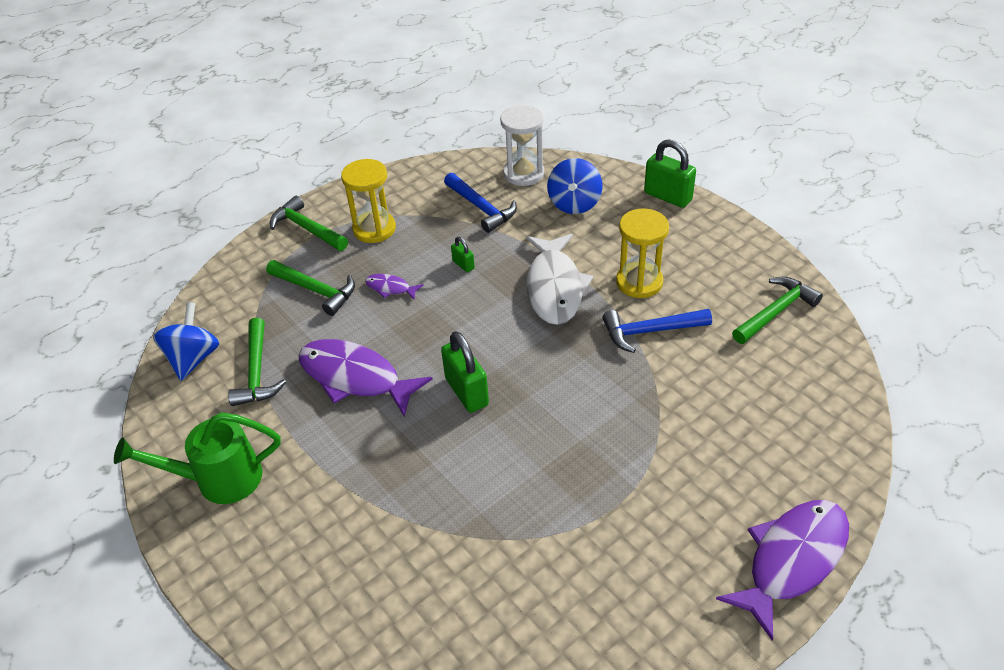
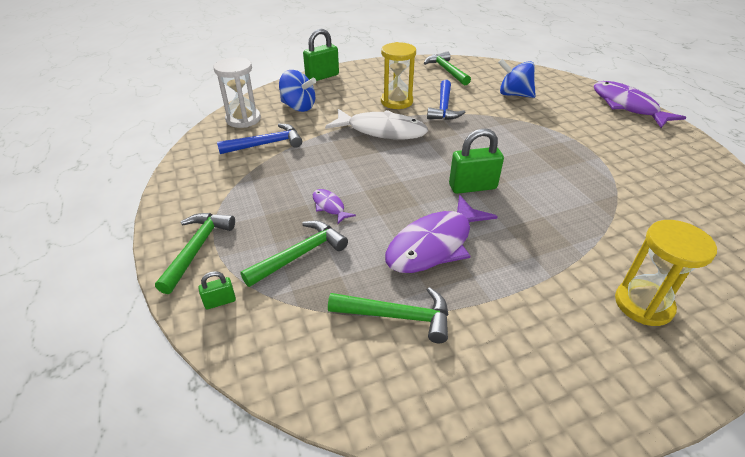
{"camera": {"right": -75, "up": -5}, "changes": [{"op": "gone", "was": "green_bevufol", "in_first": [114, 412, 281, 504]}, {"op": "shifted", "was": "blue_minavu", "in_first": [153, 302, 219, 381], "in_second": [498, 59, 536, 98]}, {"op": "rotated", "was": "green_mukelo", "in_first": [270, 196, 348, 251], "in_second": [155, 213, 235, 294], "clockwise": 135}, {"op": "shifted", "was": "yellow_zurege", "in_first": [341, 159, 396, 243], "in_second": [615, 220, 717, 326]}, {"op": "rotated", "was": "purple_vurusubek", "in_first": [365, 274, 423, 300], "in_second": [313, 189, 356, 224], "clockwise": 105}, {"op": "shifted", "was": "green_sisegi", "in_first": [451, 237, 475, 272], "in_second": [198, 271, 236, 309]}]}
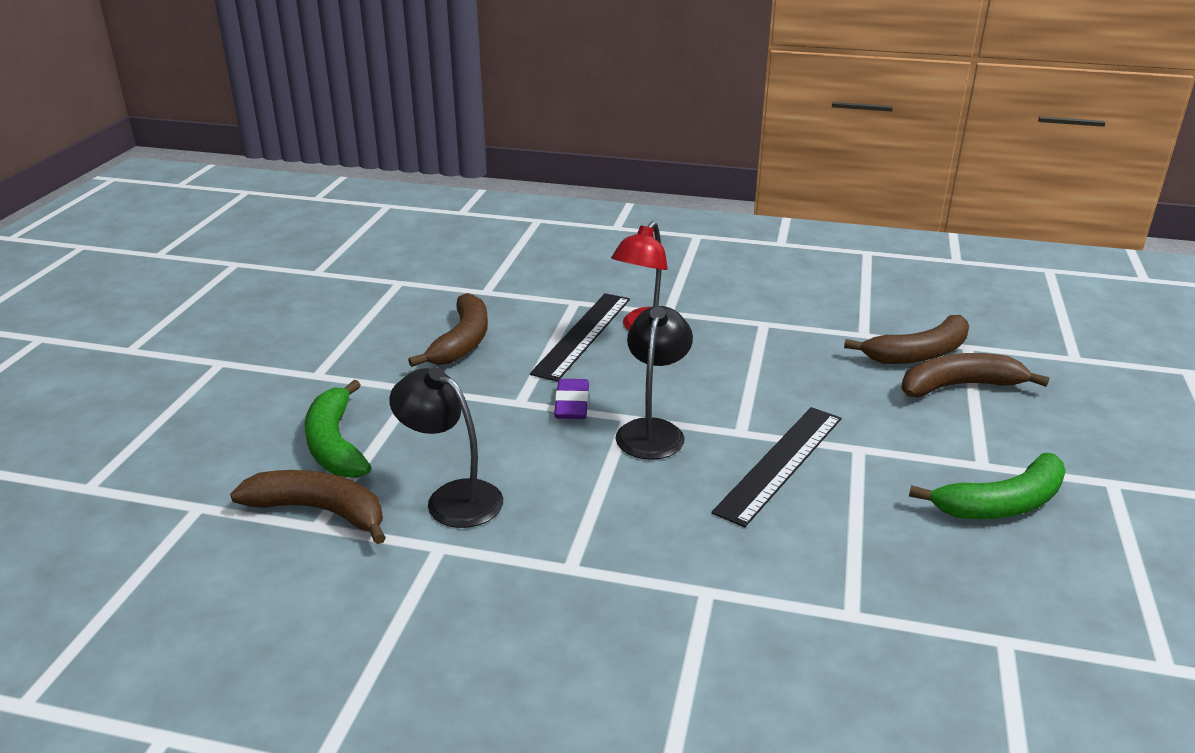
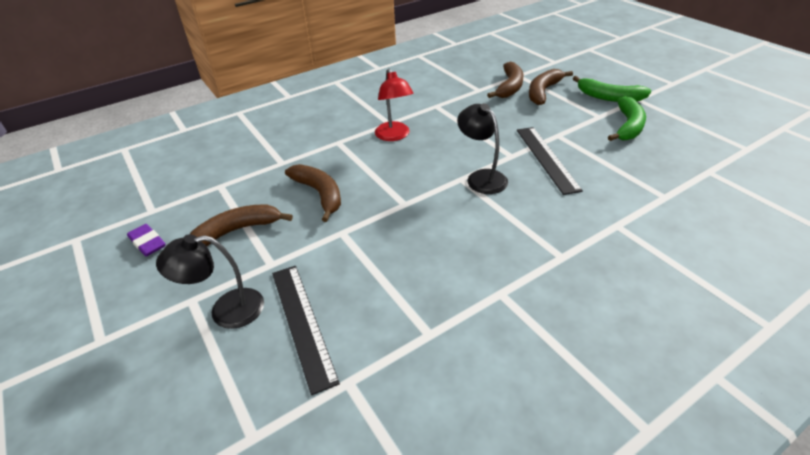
{"camera": {"right": -45, "up": 10}, "changes": [{"op": "shifted", "was": "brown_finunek", "in_first": [230, 470, 386, 544], "in_second": [190, 204, 293, 246]}, {"op": "shifted", "was": "green_finunek", "in_first": [304, 380, 372, 478], "in_second": [573, 76, 651, 102]}, {"op": "shifted", "was": "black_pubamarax", "in_first": [389, 367, 503, 528], "in_second": [156, 234, 264, 329]}, {"op": "shifted", "was": "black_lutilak", "in_first": [530, 293, 630, 381], "in_second": [272, 266, 340, 395]}, {"op": "shifted", "was": "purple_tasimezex", "in_first": [554, 379, 589, 419], "in_second": [127, 224, 166, 256]}]}
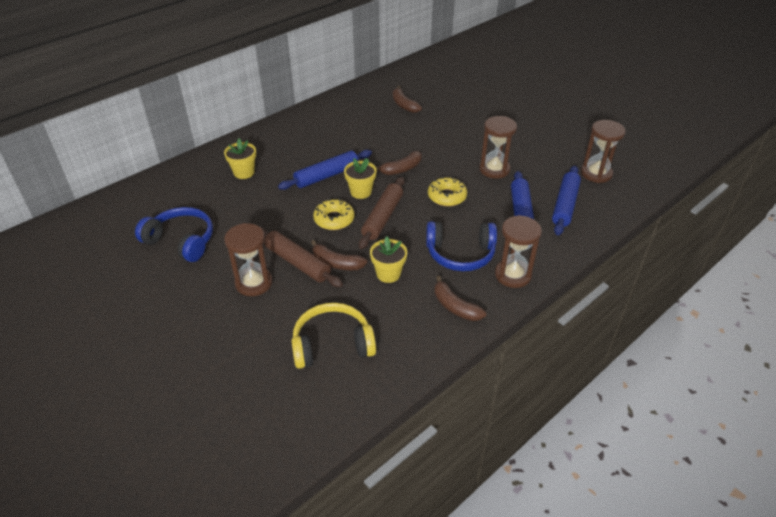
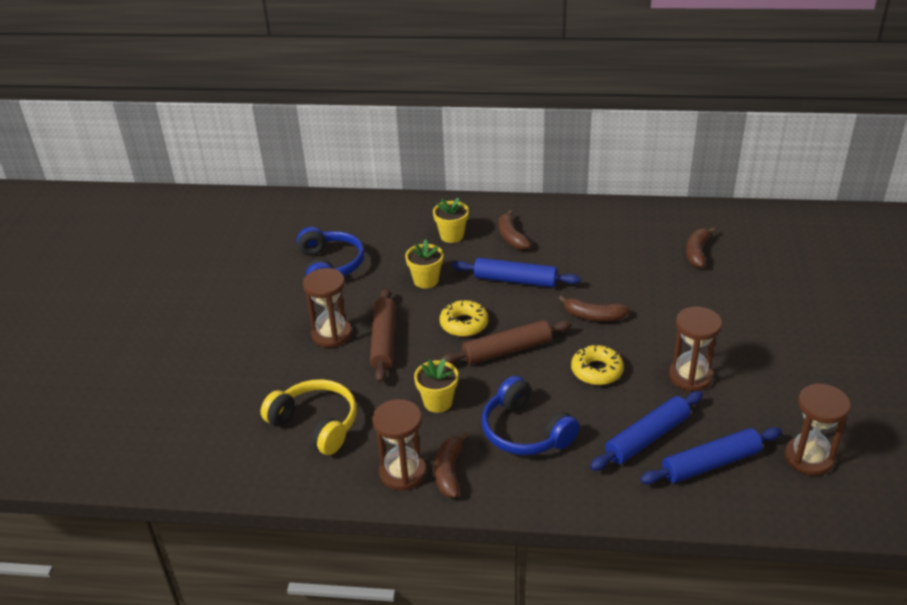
{"camera": {"right": 50, "up": -5}, "changes": [{"op": "shifted", "was": "brown_finunek", "in_first": [311, 240, 367, 270], "in_second": [498, 210, 531, 250]}, {"op": "shifted", "was": "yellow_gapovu", "in_first": [344, 158, 377, 199], "in_second": [405, 239, 444, 288]}, {"op": "shifted", "was": "brown_zurege", "in_first": [495, 215, 542, 288], "in_second": [372, 399, 426, 491]}]}
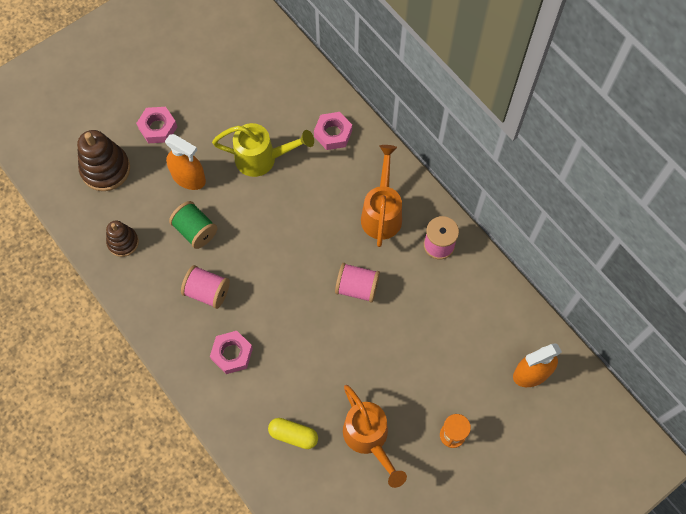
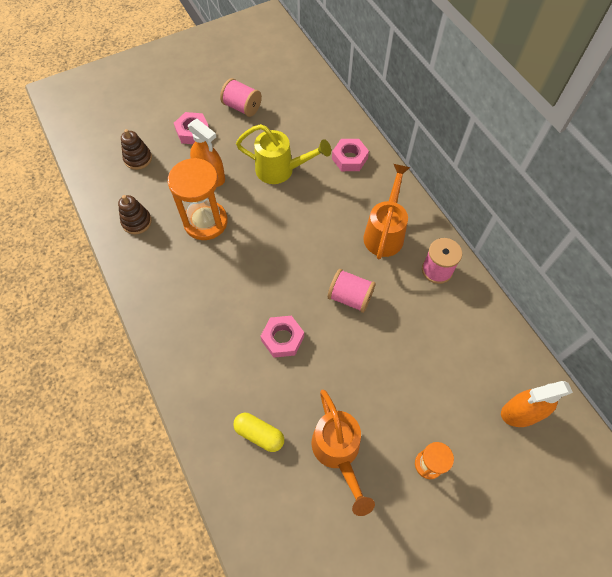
{"camera": {"right": 10, "up": -5}, "changes": [{"op": "scaled", "was": "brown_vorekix", "in_first": [77, 130, 130, 191], "in_second": [121, 129, 152, 170], "ratio": 0.61}, {"op": "swapped", "was": "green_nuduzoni", "now": "orange_zurege", "in_first": [169, 201, 217, 249], "in_second": [168, 158, 228, 240]}, {"op": "shifted", "was": "pink_nuduzoni", "in_first": [181, 265, 230, 309], "in_second": [220, 78, 262, 117]}, {"op": "shifted", "was": "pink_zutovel", "in_first": [210, 331, 253, 374], "in_second": [261, 316, 304, 358]}]}
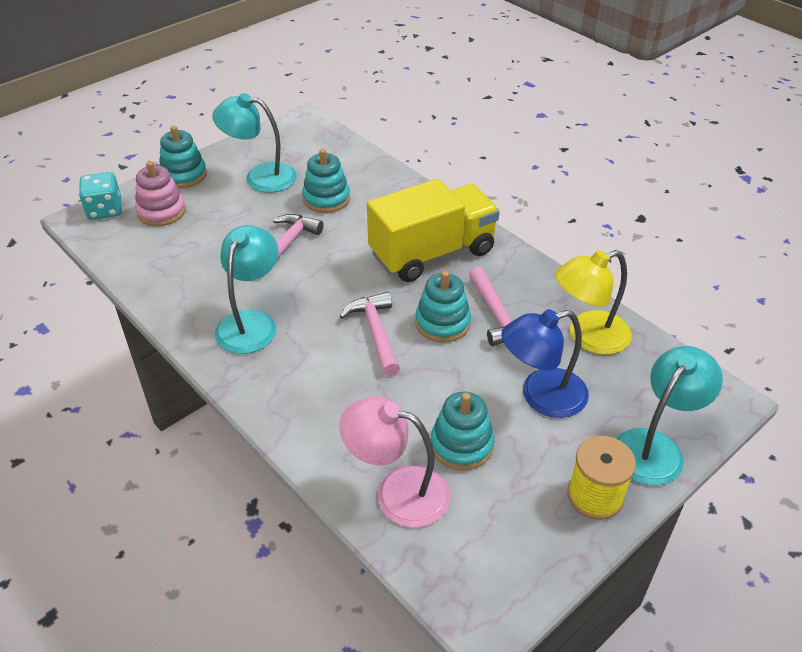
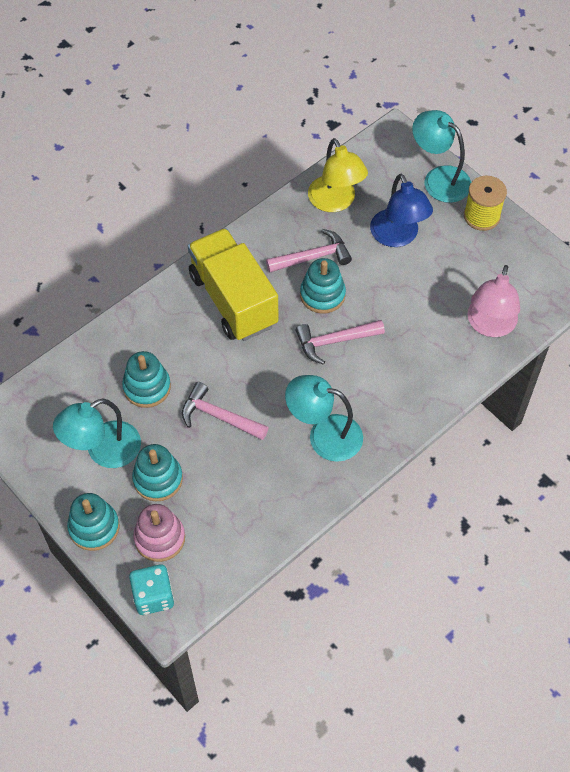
{"camera": {"right": -90, "up": 15}, "changes": [{"op": "rotated", "was": "turquoise_pubamarax", "in_first": [212, 93, 297, 193], "in_second": [53, 399, 141, 468], "clockwise": 45}, {"op": "shifted", "was": "turquoise_vorekix", "in_first": [431, 392, 495, 471], "in_second": [132, 444, 183, 501]}]}
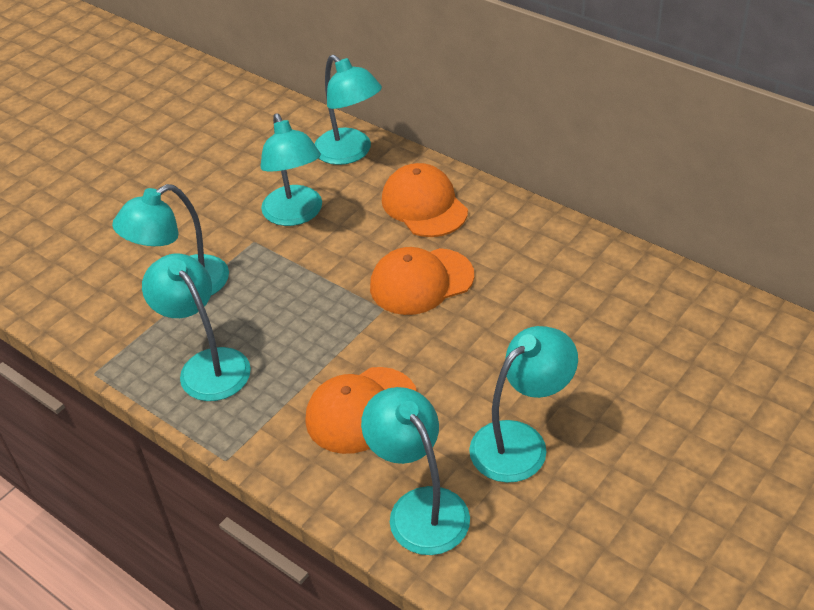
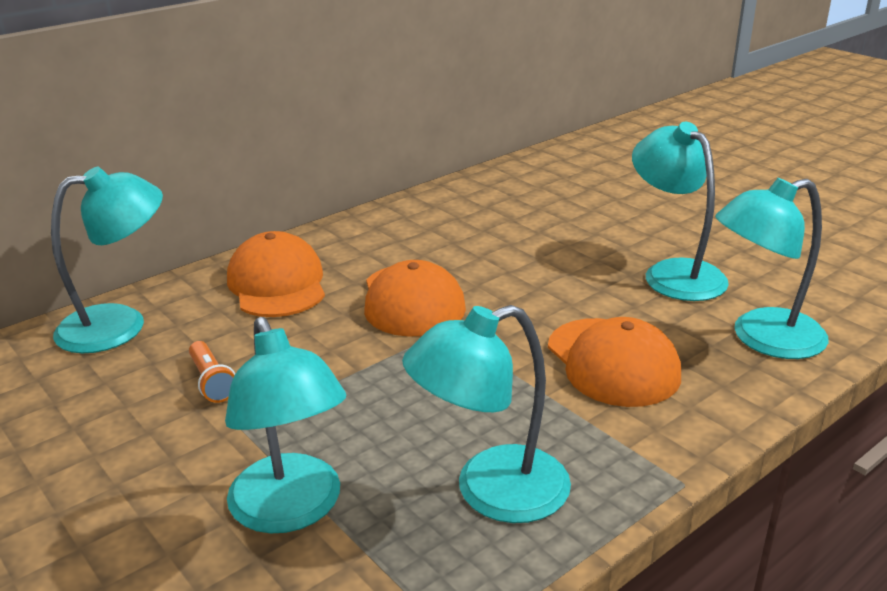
{"camera": {"right": -80, "up": -15}, "changes": [{"op": "swapped", "was": "turquoise_pubamarax", "now": "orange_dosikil", "in_first": [260, 114, 322, 226], "in_second": [189, 341, 235, 403]}, {"op": "rotated", "was": "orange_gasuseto", "in_first": [382, 163, 468, 237], "in_second": [227, 231, 325, 317], "clockwise": 90}]}
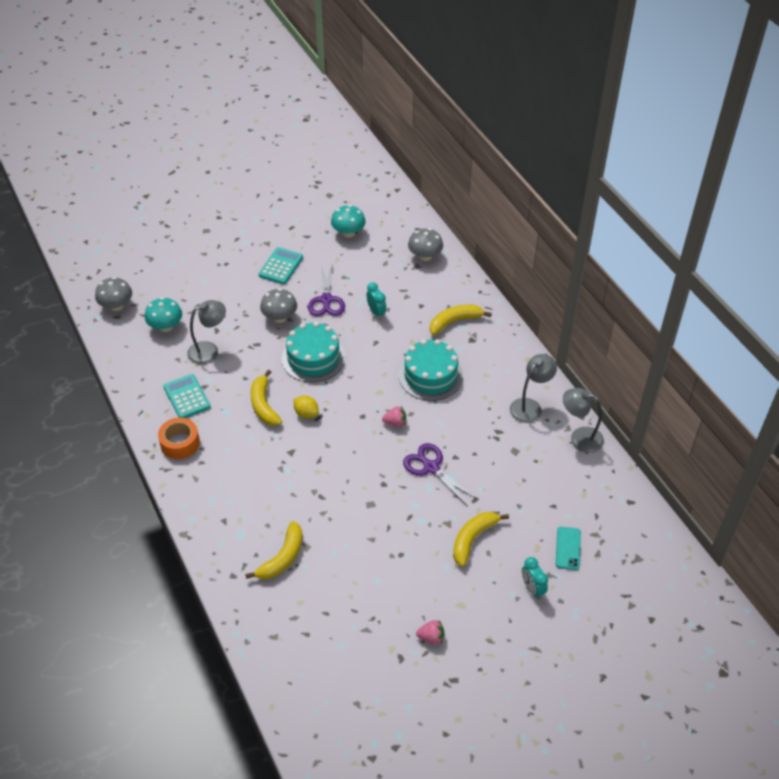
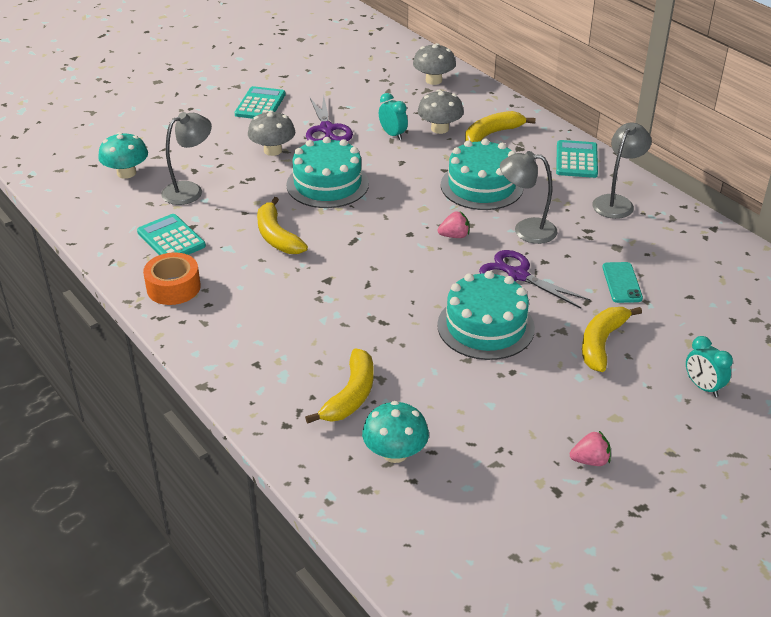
{"camera": {"right": -10, "up": -10}, "changes": [{"op": "shifted", "was": "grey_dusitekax", "in_first": [95, 277, 132, 311], "in_second": [418, 90, 464, 134]}, {"op": "gone", "was": "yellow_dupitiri", "in_first": [294, 396, 319, 418]}, {"op": "shifted", "was": "turquoise_dusitekax", "in_first": [331, 205, 366, 238], "in_second": [362, 401, 429, 463]}, {"op": "shifted", "was": "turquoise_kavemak", "in_first": [556, 527, 581, 570], "in_second": [602, 262, 643, 303]}, {"op": "shifted", "was": "grey_pubamarax", "in_first": [563, 388, 604, 453], "in_second": [500, 151, 557, 244]}, {"op": "new", "now": "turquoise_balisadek", "in_second": [437, 271, 535, 360]}, {"op": "new", "now": "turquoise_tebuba", "in_second": [556, 140, 598, 178]}]}
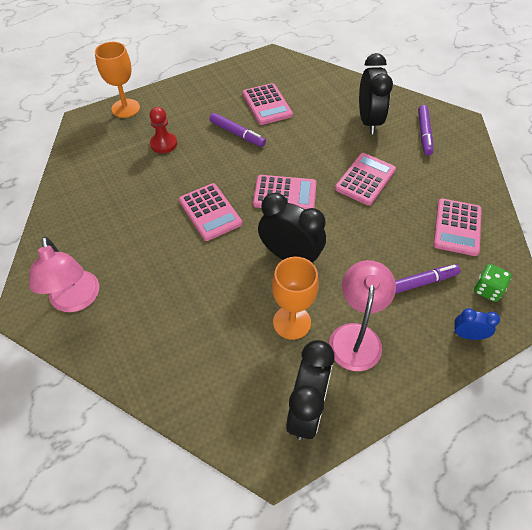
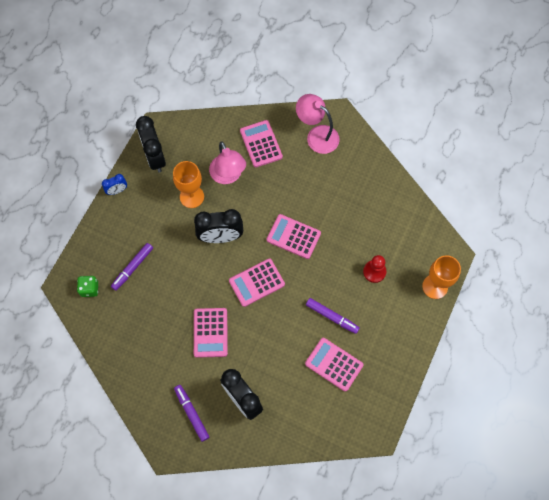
{"camera": {"right": 145, "up": 15}, "changes": [{"op": "rotated", "was": "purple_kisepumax", "in_first": [209, 113, 266, 147], "in_second": [306, 298, 360, 334], "clockwise": -150}, {"op": "shifted", "was": "pink_pubamarax", "in_first": [329, 260, 396, 371], "in_second": [209, 142, 246, 184]}, {"op": "shifted", "was": "pink_tebuba", "in_first": [433, 198, 482, 256], "in_second": [240, 120, 283, 167]}, {"op": "shifted", "was": "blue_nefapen", "in_first": [453, 308, 500, 340], "in_second": [102, 174, 127, 195]}]}
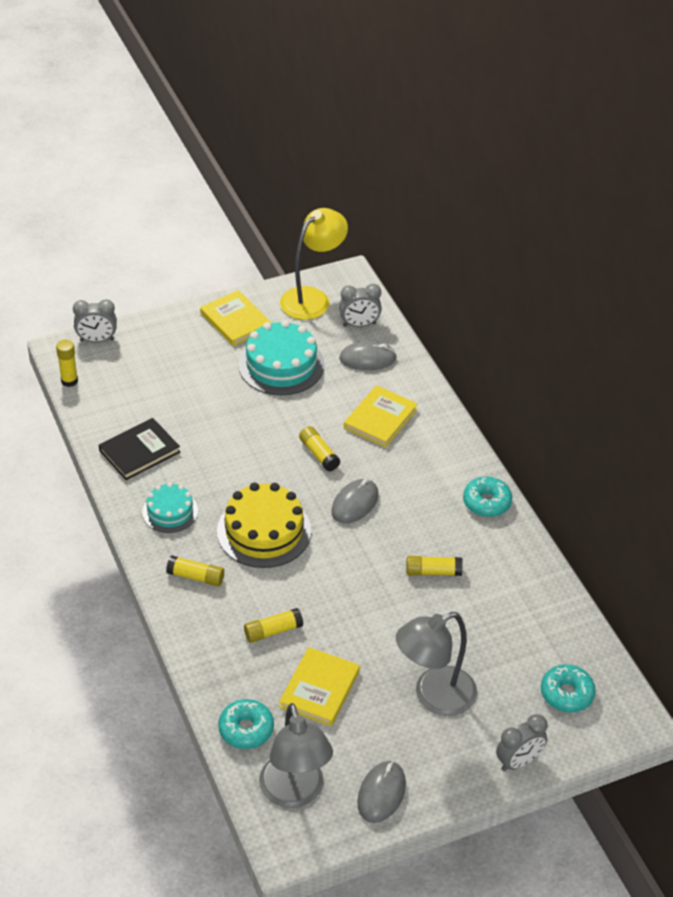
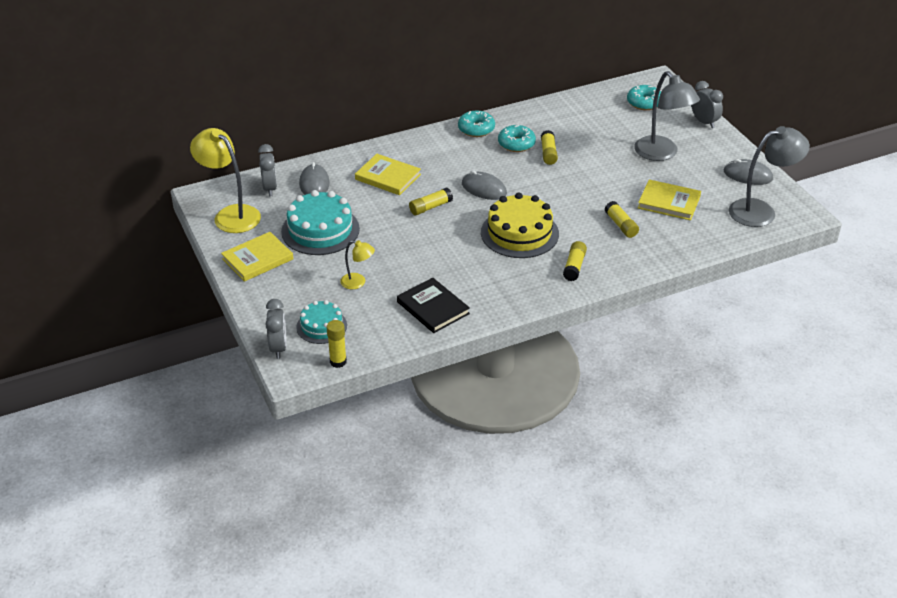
{"camera": {"right": -90, "up": -5}, "changes": [{"op": "shifted", "was": "turquoise_balisadek", "in_first": [142, 482, 198, 533], "in_second": [296, 300, 347, 344]}, {"op": "shifted", "was": "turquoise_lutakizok", "in_first": [218, 699, 274, 749], "in_second": [498, 125, 536, 152]}, {"op": "new", "now": "yellow_pubamarax", "in_second": [340, 240, 375, 289]}]}
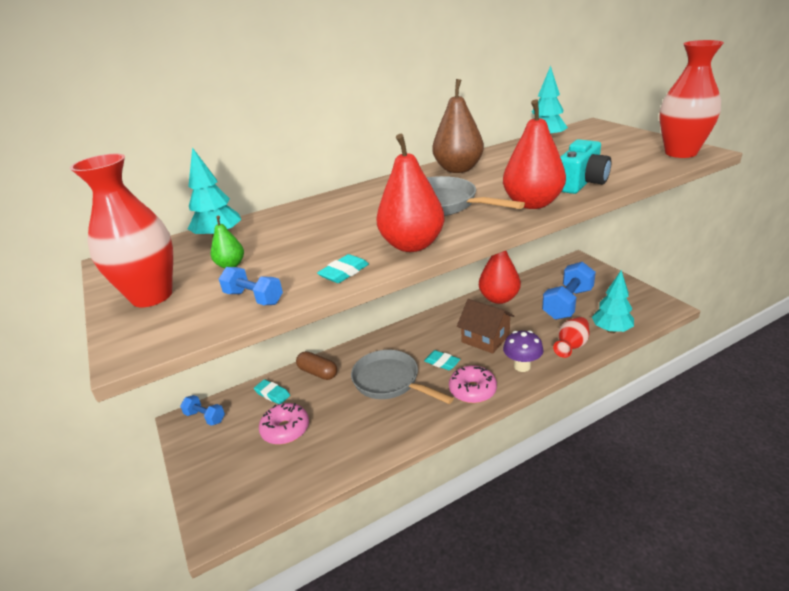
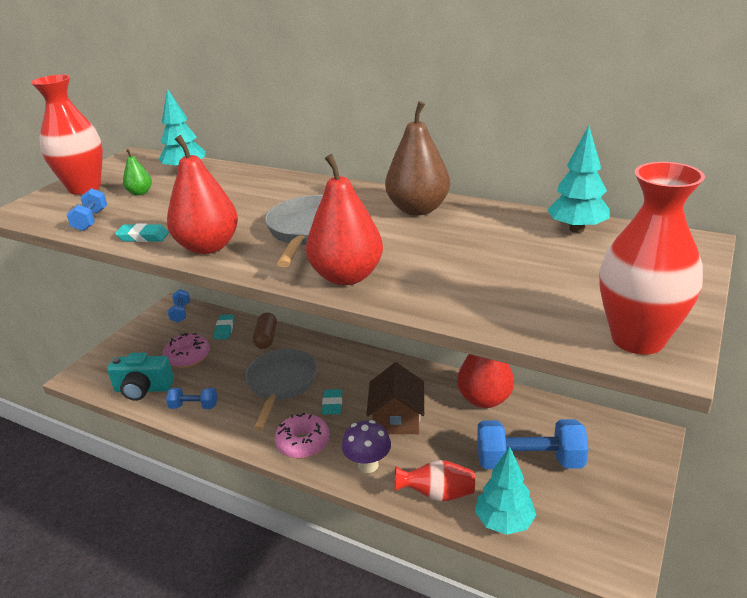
{"camera": {"right": 55, "up": 0}, "changes": [{"op": "shifted", "was": "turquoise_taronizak", "in_first": [560, 139, 611, 194], "in_second": [107, 353, 174, 401]}, {"op": "new", "now": "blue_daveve", "in_second": [166, 388, 217, 409]}]}
